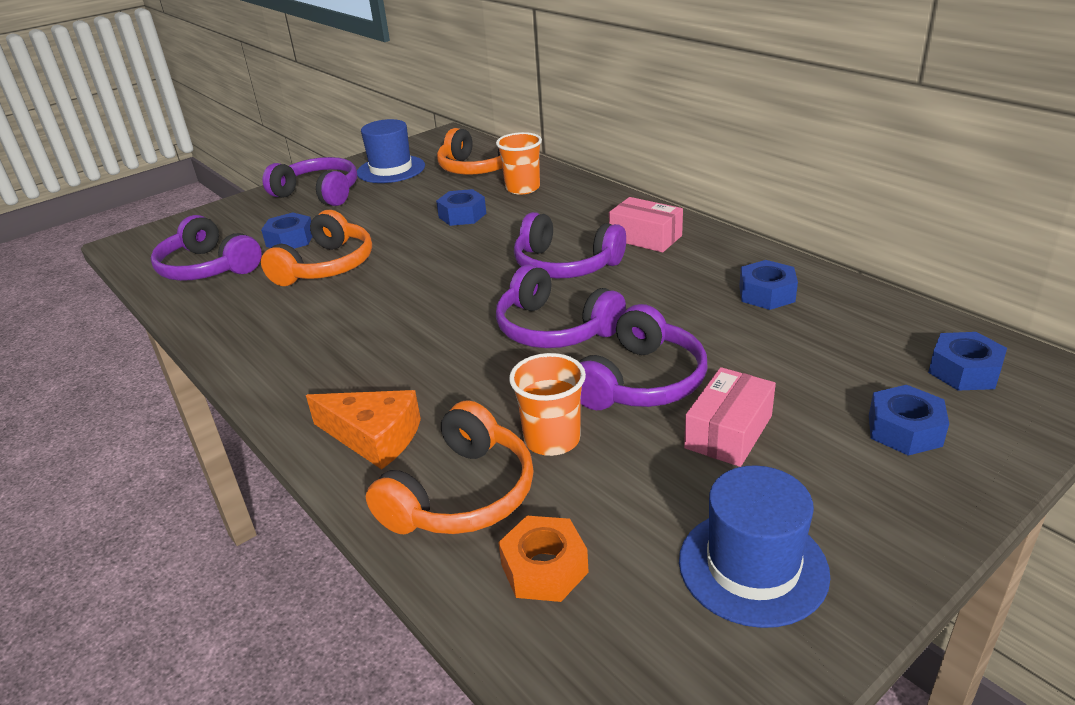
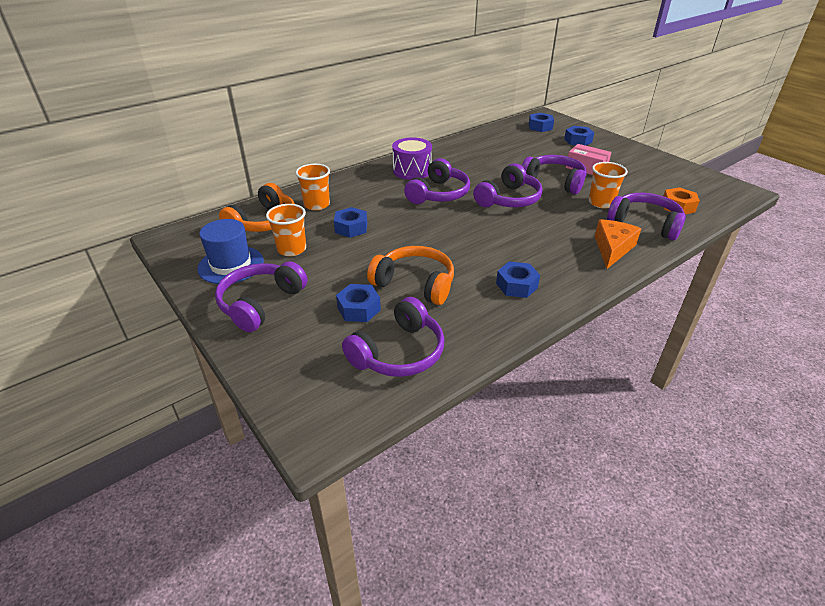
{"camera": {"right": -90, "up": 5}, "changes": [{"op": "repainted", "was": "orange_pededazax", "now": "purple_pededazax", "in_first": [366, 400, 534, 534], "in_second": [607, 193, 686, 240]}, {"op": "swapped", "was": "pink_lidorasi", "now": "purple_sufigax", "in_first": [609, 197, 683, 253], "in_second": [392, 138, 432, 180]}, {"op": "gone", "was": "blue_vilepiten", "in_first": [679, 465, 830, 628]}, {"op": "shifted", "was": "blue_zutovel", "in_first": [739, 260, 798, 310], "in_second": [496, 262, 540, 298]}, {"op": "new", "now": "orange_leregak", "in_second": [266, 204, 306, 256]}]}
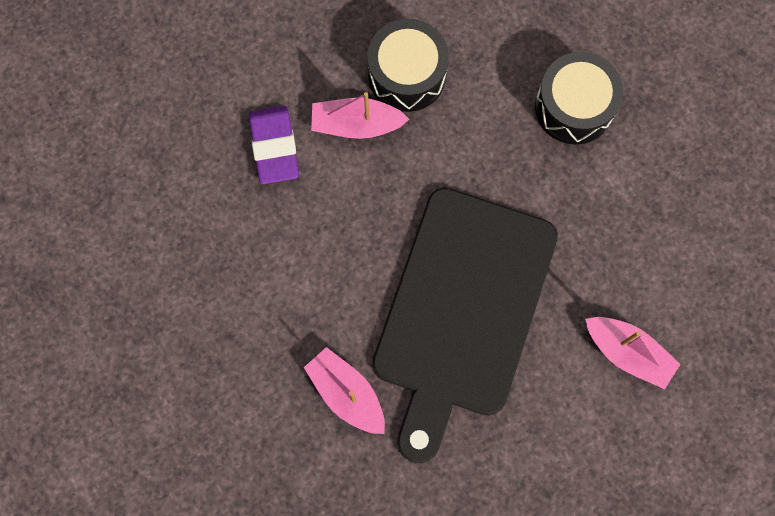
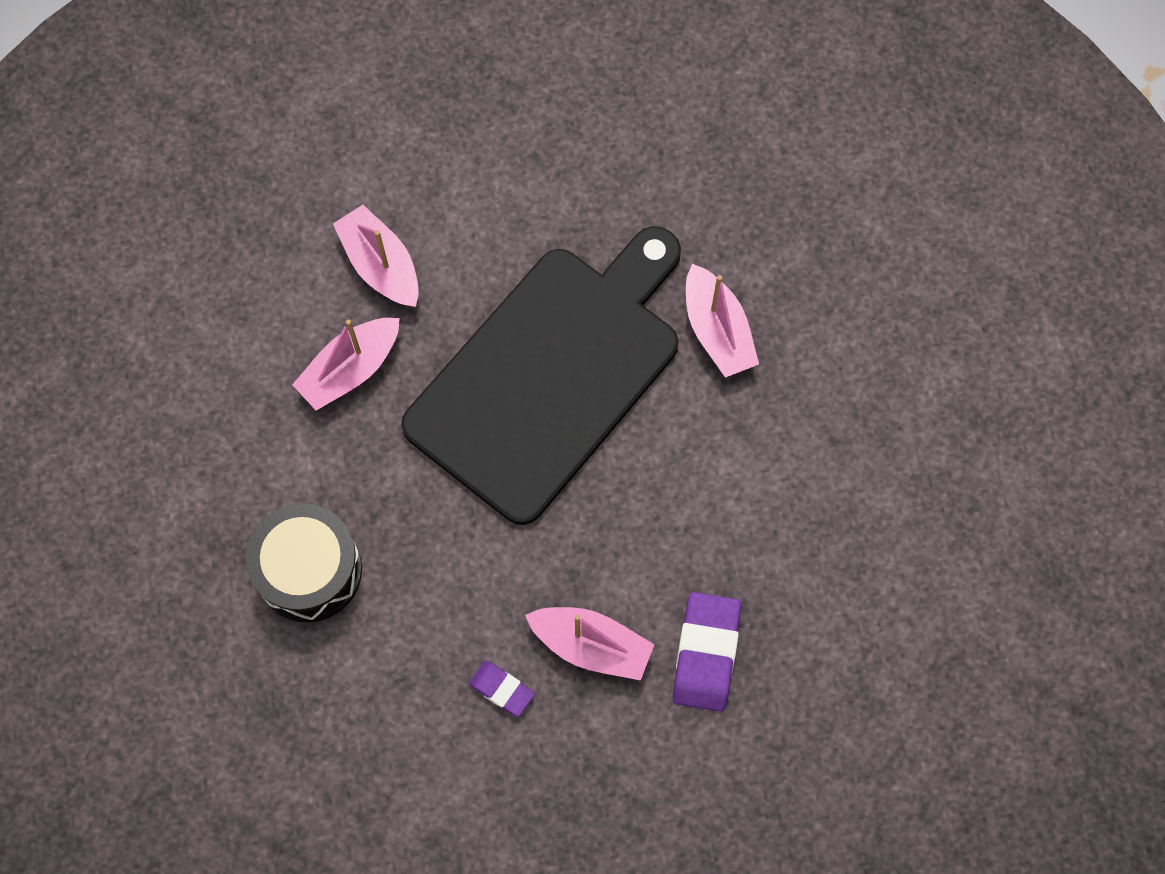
{"camera": {"right": -160, "up": -5}, "changes": [{"op": "swapped", "was": "black_sufigax", "now": "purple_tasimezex", "in_first": [367, 19, 449, 112], "in_second": [469, 661, 535, 717]}, {"op": "new", "now": "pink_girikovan", "in_second": [292, 318, 400, 411]}]}
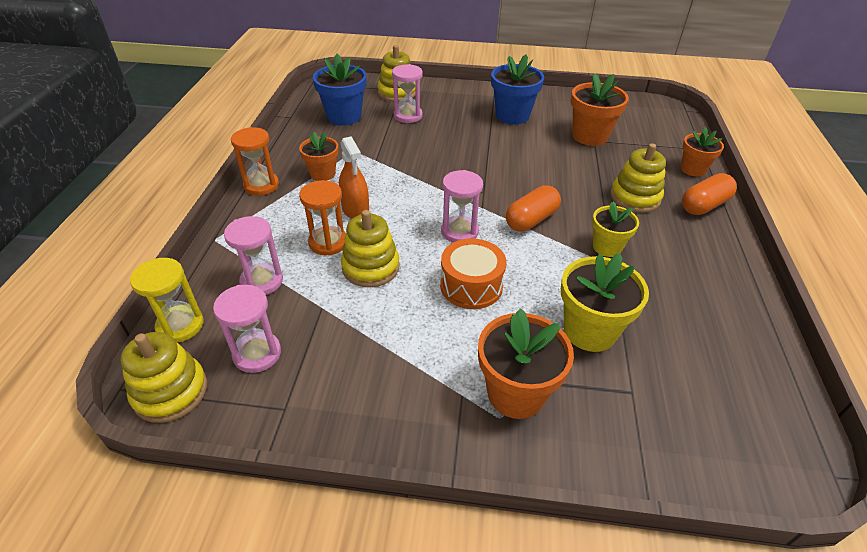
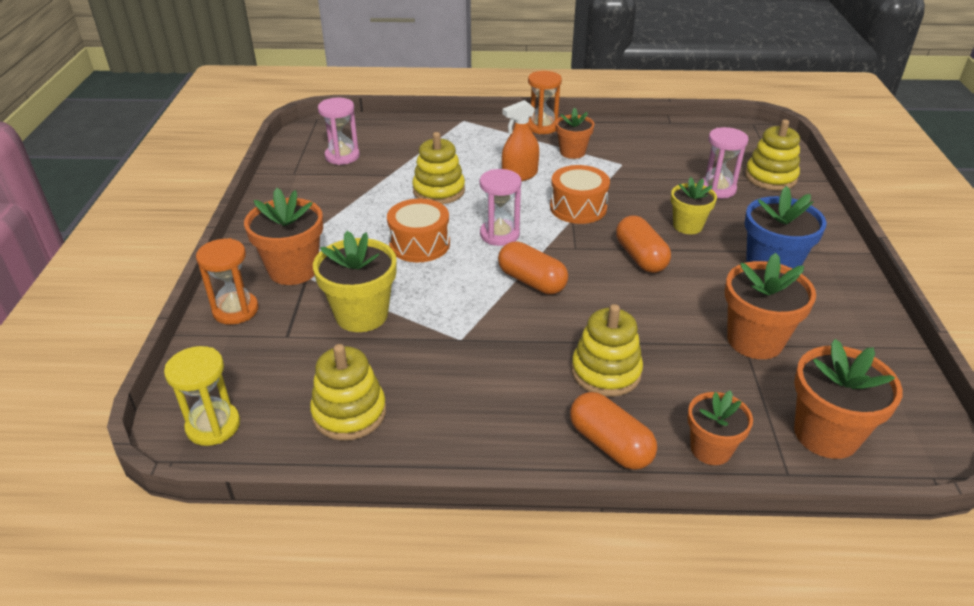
{"camera": {"right": 85, "up": -5}, "changes": [{"op": "shifted", "was": "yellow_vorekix", "in_first": [121, 332, 207, 423], "in_second": [310, 344, 386, 441]}, {"op": "shifted", "was": "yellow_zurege", "in_first": [130, 258, 204, 343], "in_second": [164, 346, 240, 446]}, {"op": "gone", "was": "pink_zurege", "in_first": [224, 216, 283, 295]}, {"op": "shifted", "was": "orange_zurege", "in_first": [299, 180, 346, 256], "in_second": [196, 238, 258, 325]}, {"op": "gone", "was": "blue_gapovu", "in_first": [313, 54, 367, 126]}, {"op": "shifted", "was": "yellow_gapovu", "in_first": [592, 202, 639, 257], "in_second": [671, 177, 717, 234]}, {"op": "new", "now": "orange_sufigax", "in_second": [550, 165, 610, 224]}, {"op": "new", "now": "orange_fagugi", "in_second": [616, 215, 671, 273]}, {"op": "new", "now": "orange_gapovu", "in_second": [794, 339, 903, 459]}]}
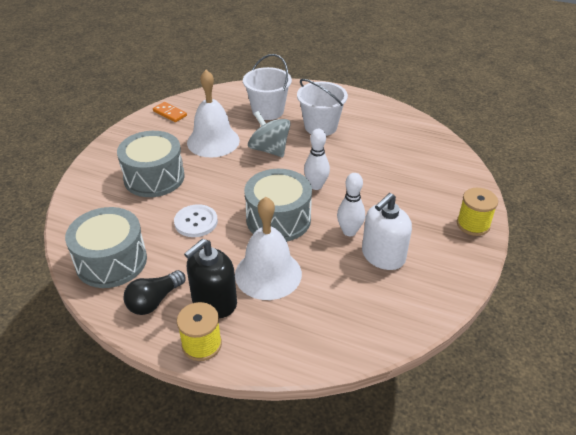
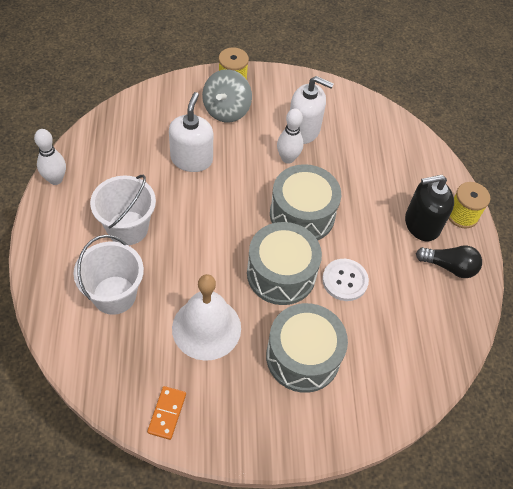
{"camera": {"right": -120, "up": 15}, "changes": [{"op": "shifted", "was": "grey_sufigax", "in_first": [65, 207, 147, 288], "in_second": [247, 222, 322, 305]}, {"op": "rotated", "was": "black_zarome", "in_first": [184, 239, 237, 318], "in_second": [405, 175, 454, 241], "clockwise": 150}, {"op": "gone", "was": "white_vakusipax", "in_first": [235, 197, 302, 300]}, {"op": "shifted", "was": "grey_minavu", "in_first": [248, 111, 291, 157], "in_second": [202, 69, 252, 122]}, {"op": "shifted", "was": "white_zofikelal", "in_first": [304, 129, 330, 190], "in_second": [34, 129, 66, 185]}, {"op": "new", "now": "white_zarome", "in_second": [169, 92, 213, 172]}]}
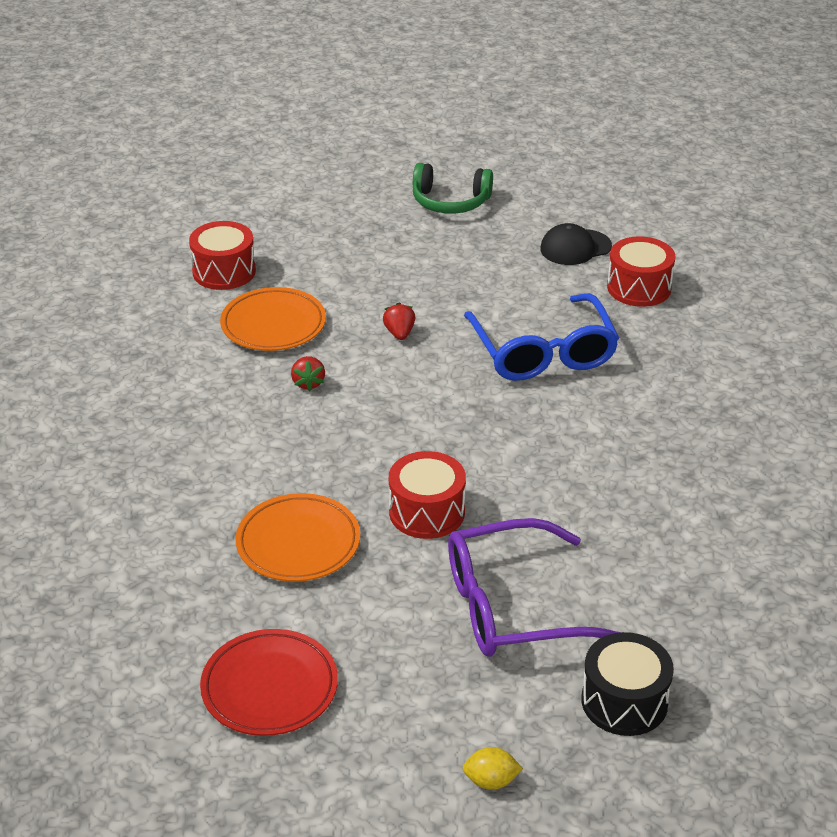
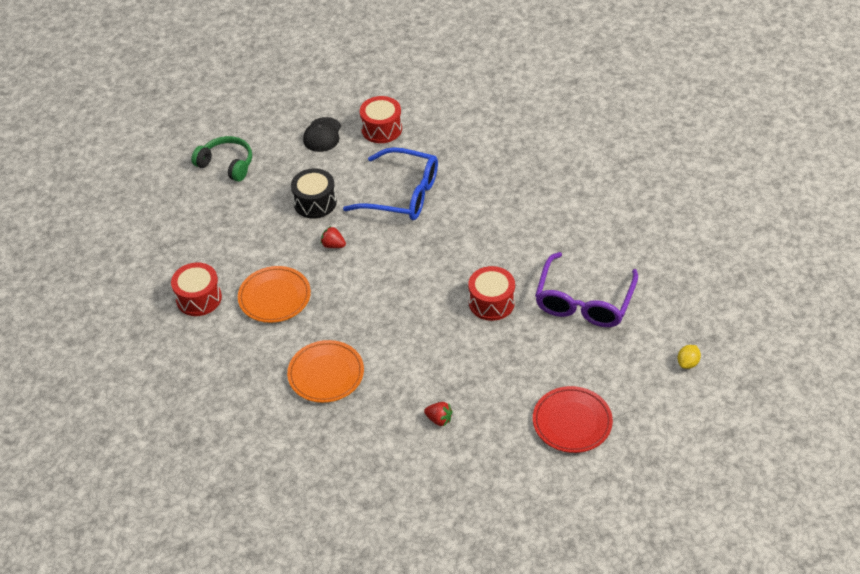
{"camera": {"right": -55, "up": 10}, "changes": [{"op": "shifted", "was": "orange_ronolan", "in_first": [235, 493, 360, 582], "in_second": [287, 340, 364, 403]}, {"op": "shifted", "was": "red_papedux", "in_first": [291, 356, 325, 391], "in_second": [424, 402, 452, 426]}, {"op": "rotated", "was": "green_pededazax", "in_first": [413, 163, 493, 214], "in_second": [191, 136, 252, 182], "clockwise": -105}, {"op": "shifted", "was": "black_sufigax", "in_first": [581, 632, 674, 736], "in_second": [291, 168, 337, 218]}]}
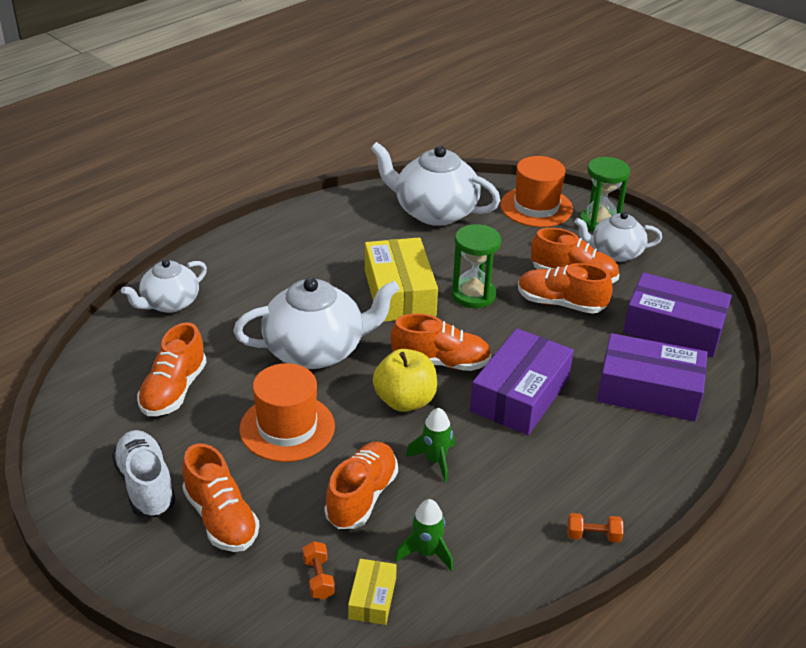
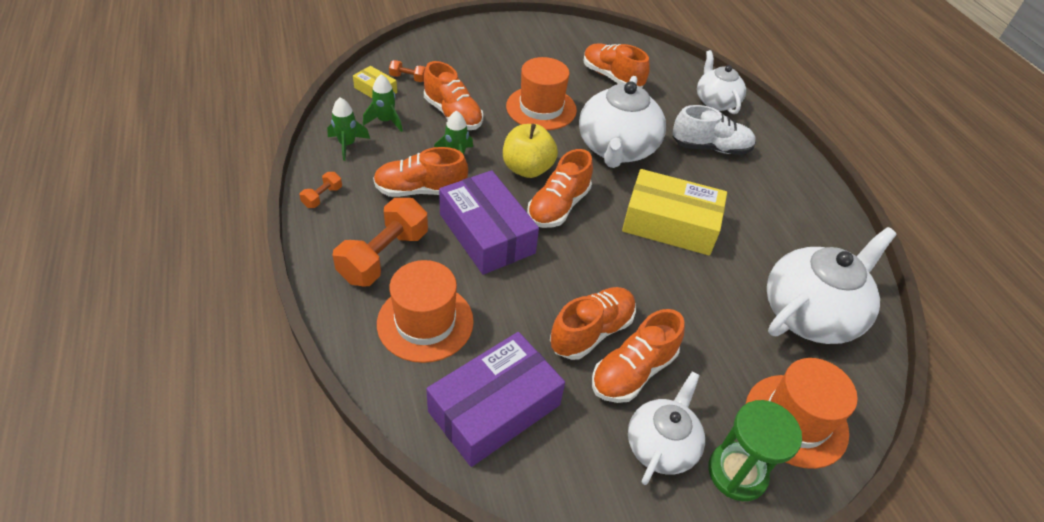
{"camera": {"right": 115, "up": 10}, "changes": [{"op": "shifted", "was": "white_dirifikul", "in_first": [112, 430, 176, 517], "in_second": [672, 105, 756, 155]}, {"op": "shifted", "was": "orange_dirifikul", "in_first": [182, 443, 260, 552], "in_second": [373, 147, 468, 197]}, {"op": "gone", "was": "green_zurege", "in_first": [451, 224, 501, 308]}, {"op": "swapped", "was": "purple_lidorasi", "now": "orange_vilepiten", "in_first": [597, 333, 707, 421], "in_second": [377, 260, 474, 363]}, {"op": "new", "now": "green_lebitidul", "in_second": [327, 97, 370, 161]}, {"op": "new", "now": "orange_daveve", "in_second": [333, 198, 428, 287]}]}
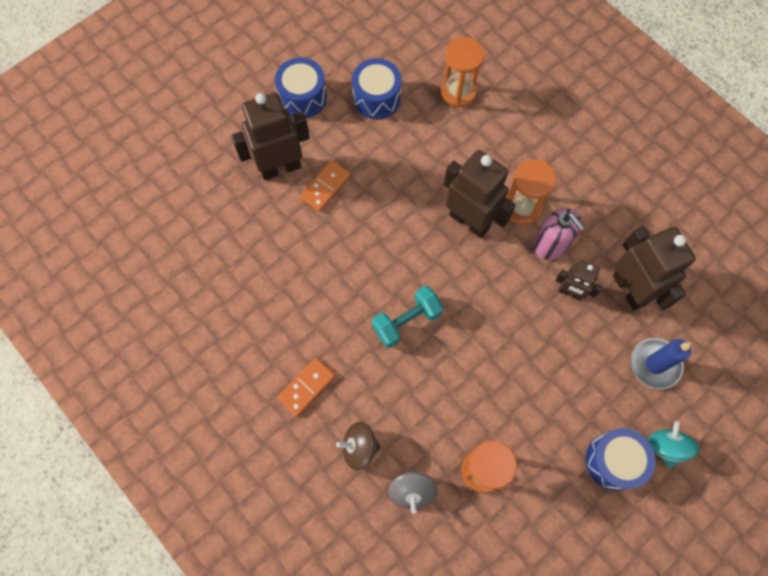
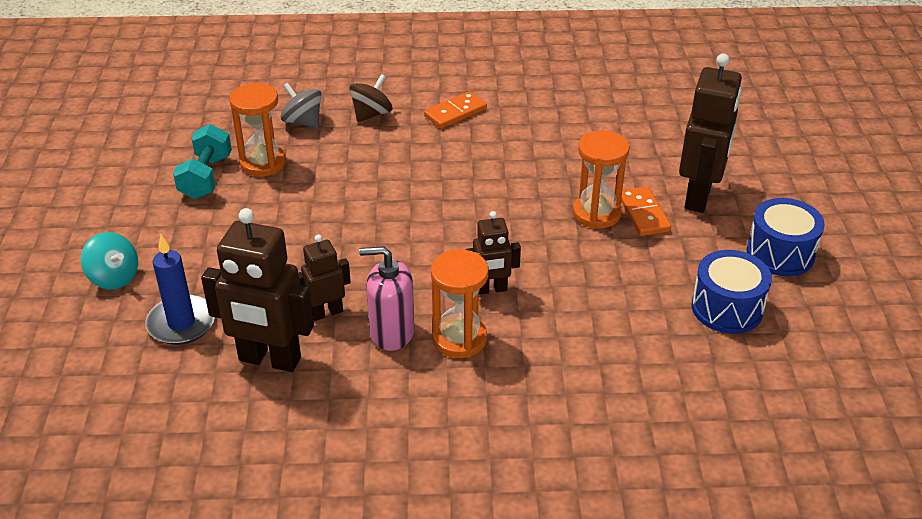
{"camera": {"right": 130, "up": -30}, "changes": [{"op": "rotated", "was": "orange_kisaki", "in_first": [277, 358, 335, 416], "in_second": [424, 91, 487, 128], "clockwise": 60}, {"op": "shifted", "was": "turquoise_daveve", "in_first": [372, 286, 444, 348], "in_second": [173, 124, 232, 199]}, {"op": "shifted", "was": "orange_zurege", "in_first": [441, 37, 485, 108], "in_second": [573, 130, 630, 229]}, {"op": "scaled", "was": "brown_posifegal", "in_first": [444, 150, 515, 238], "in_second": [465, 211, 521, 295], "ratio": 0.55}, {"op": "gone", "was": "blue_sufigax", "in_first": [585, 428, 656, 491]}]}
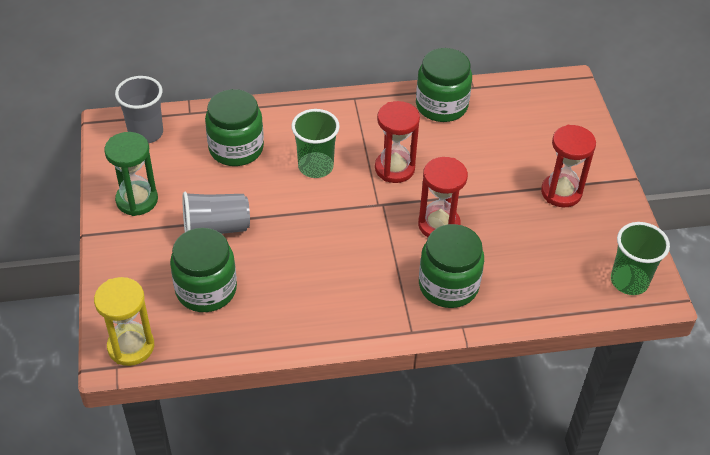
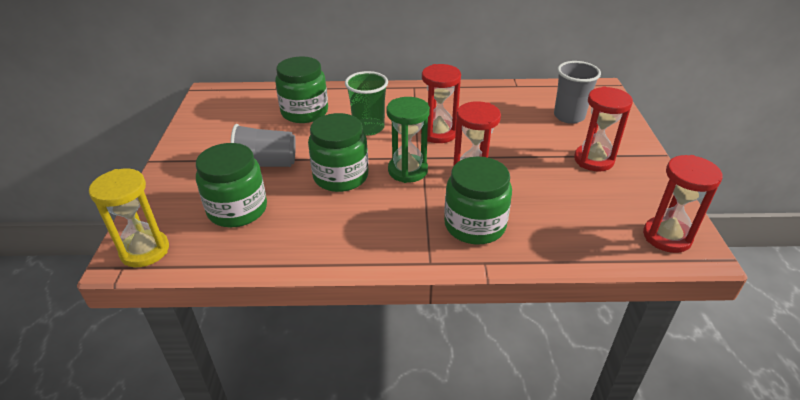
{"camera": {"right": 10, "up": -10}, "changes": [{"op": "shifted", "was": "green_zurege", "in_first": [104, 132, 158, 216], "in_second": [386, 97, 430, 183]}, {"op": "shifted", "was": "grey_leregak", "in_first": [115, 76, 163, 144], "in_second": [554, 61, 601, 124]}, {"op": "shifted", "was": "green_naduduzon", "in_first": [416, 48, 472, 122], "in_second": [308, 113, 368, 192]}, {"op": "swapped", "was": "green_leregak", "now": "red_zurege", "in_first": [611, 222, 670, 295], "in_second": [643, 155, 723, 253]}]}
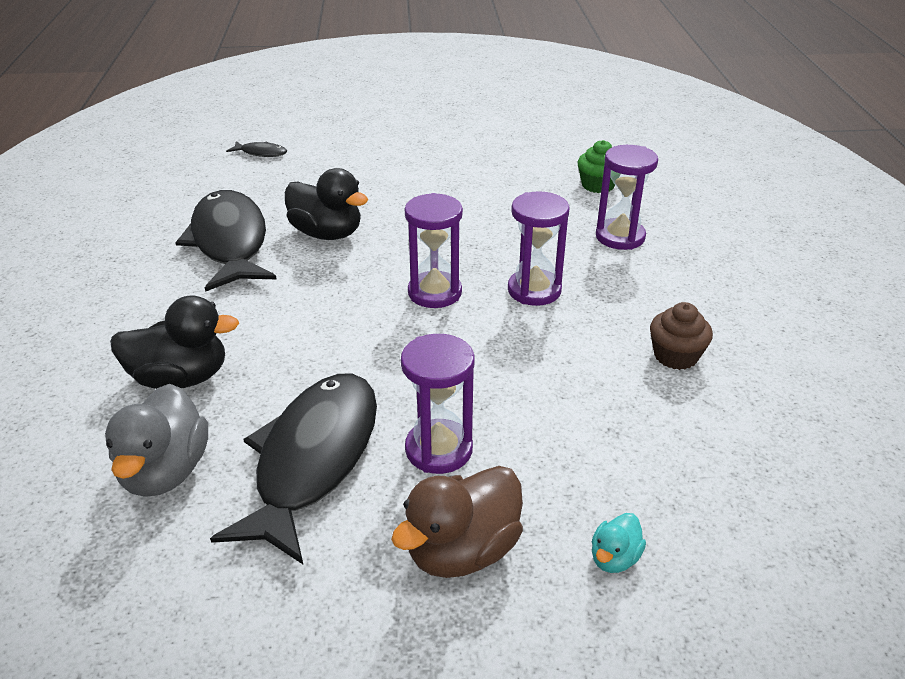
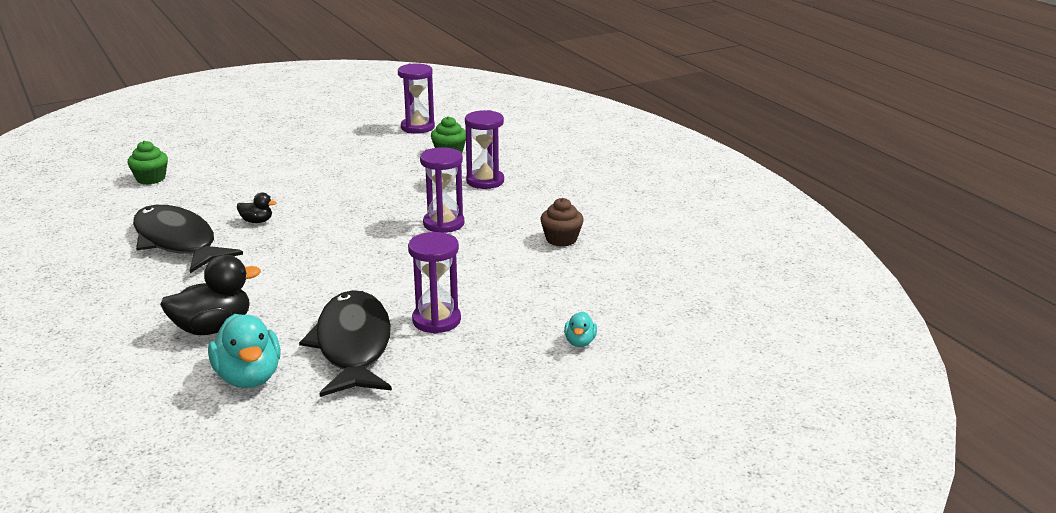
{"camera": {"right": -25, "up": -10}, "changes": [{"op": "repainted", "was": "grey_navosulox", "now": "turquoise_navosulox", "in_first": [105, 384, 208, 496], "in_second": [208, 314, 281, 388]}, {"op": "swapped", "was": "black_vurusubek", "now": "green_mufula", "in_first": [226, 141, 287, 157], "in_second": [128, 141, 168, 185]}, {"op": "scaled", "was": "black_navosulox", "in_first": [285, 168, 368, 240], "in_second": [237, 193, 277, 223], "ratio": 0.5}, {"op": "gone", "was": "brown_navosulox", "in_first": [391, 466, 523, 578]}, {"op": "shifted", "was": "purple_zurege", "in_first": [405, 193, 463, 308], "in_second": [398, 63, 435, 134]}]}
